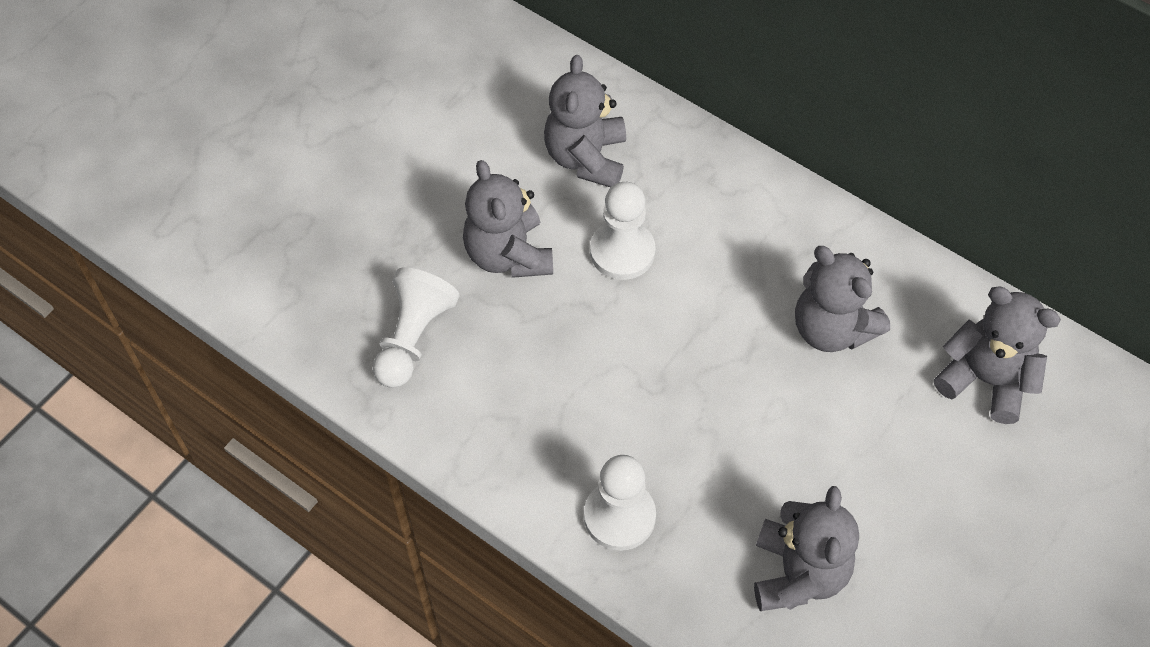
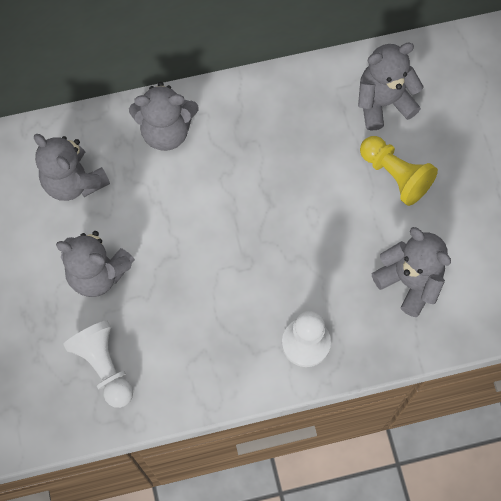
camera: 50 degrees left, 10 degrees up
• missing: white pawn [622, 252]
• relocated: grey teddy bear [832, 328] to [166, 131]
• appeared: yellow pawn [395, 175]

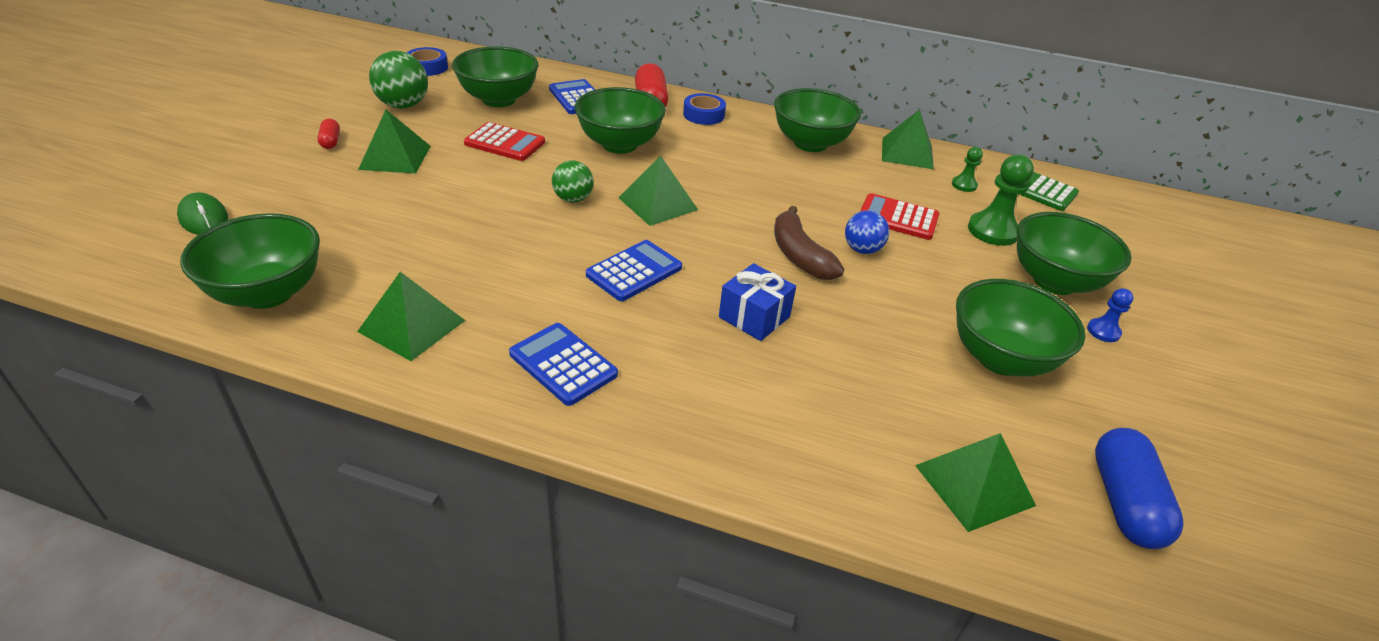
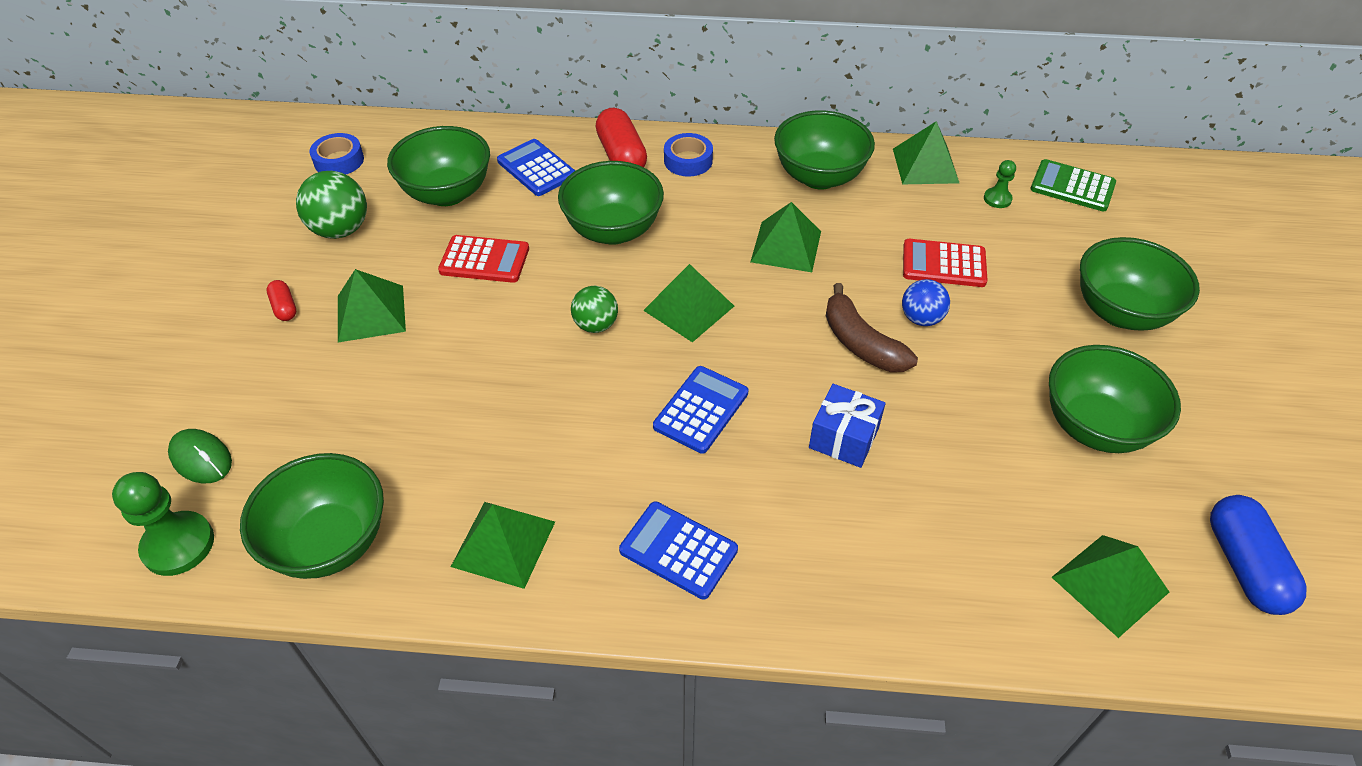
camera: 10 degrees left, 10 degrees up
• relocated: green pawn [992, 231] to [178, 545]
• missing: blue pawn [1103, 331]
• appeared: green pyramid [786, 246]

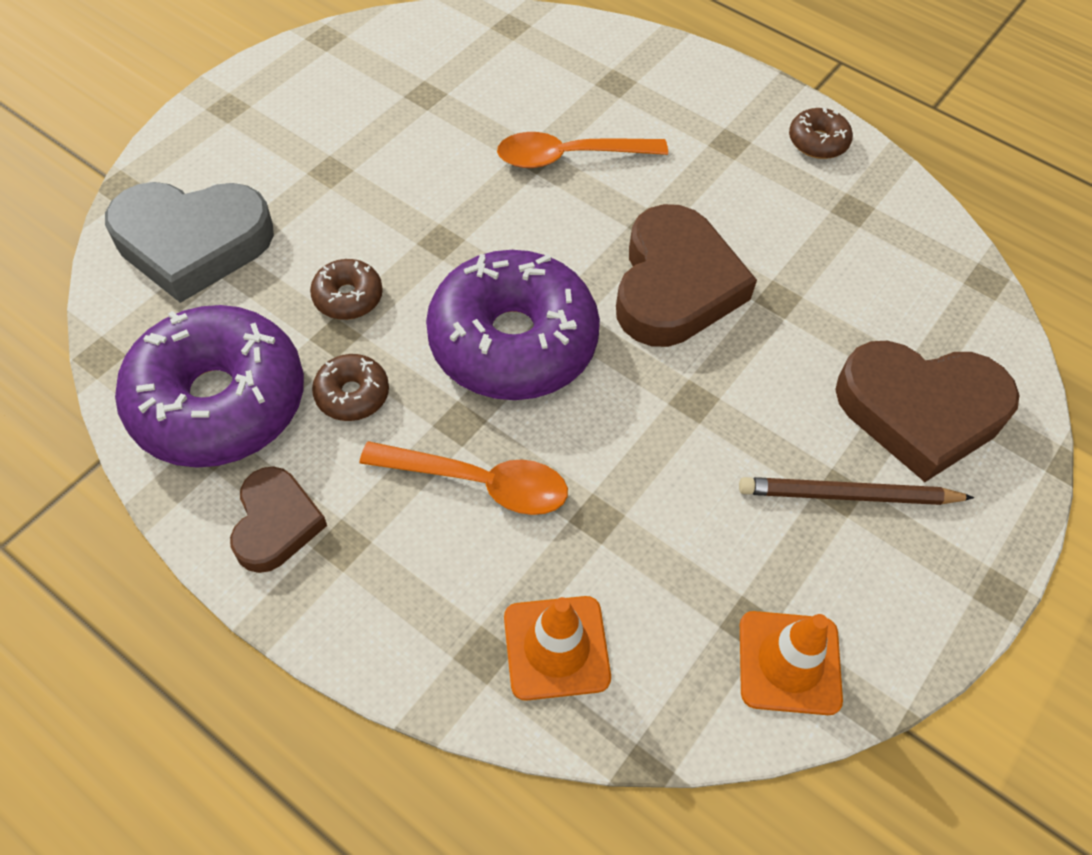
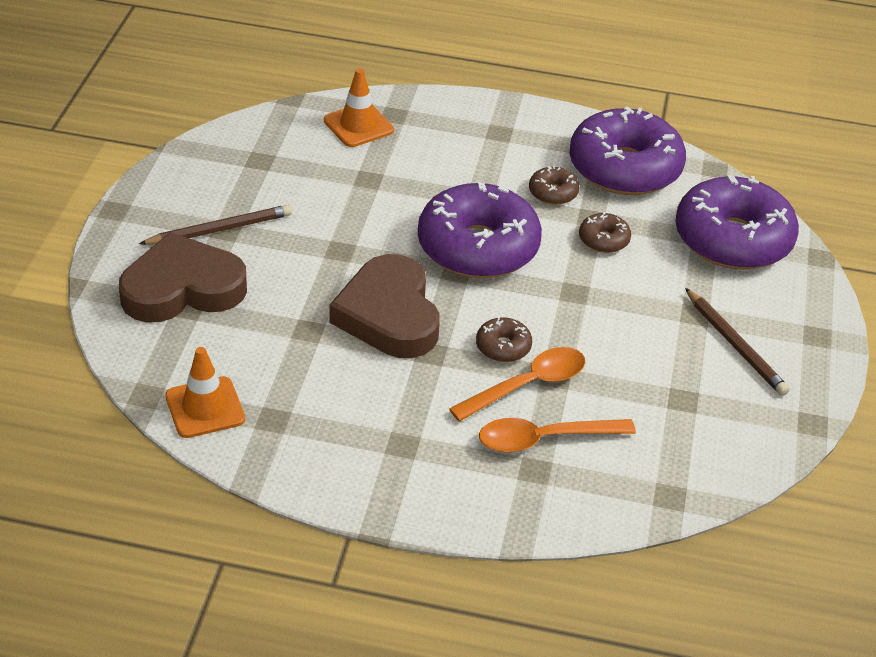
camera: 155 degrees right, 15 degrees down
• relocated: brown donut [817, 142] to [503, 347]
• exchanged: grey heart [192, 243] to purple donut [733, 239]
• relocated: orange spoon [478, 482] to [545, 439]
• missing: brown heart [276, 523]
• relocated: orange traffic cone [789, 662] to [205, 408]
• appeared: brown pencil [735, 345]

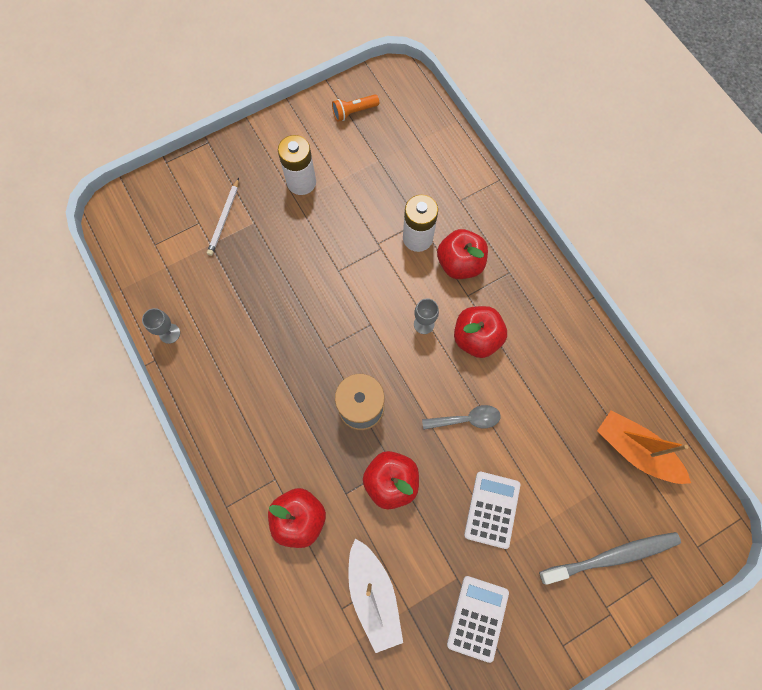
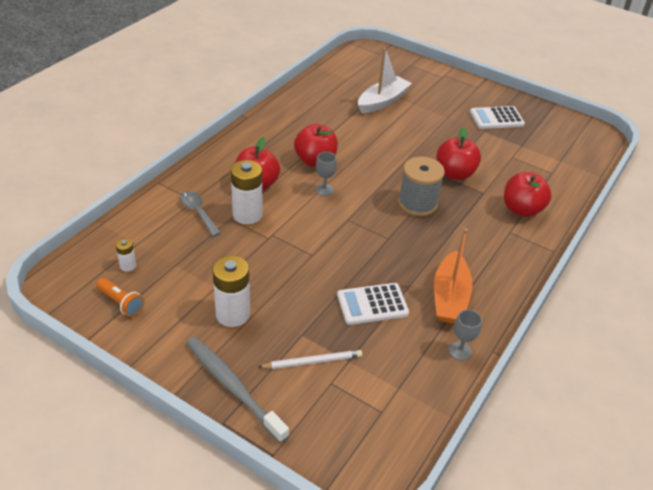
camera: 120 degrees left, 30 degrees down
• relocated: grey spoon [466, 419] to [198, 212]
• relocated: orange boat [635, 450] to [449, 297]
• relocated: white calculator [492, 509] to [372, 304]
• relocated: grey toothbrush [612, 556] to [233, 387]
• relocated: white boat [373, 594] to [382, 101]
• appeared: white battery [128, 266]

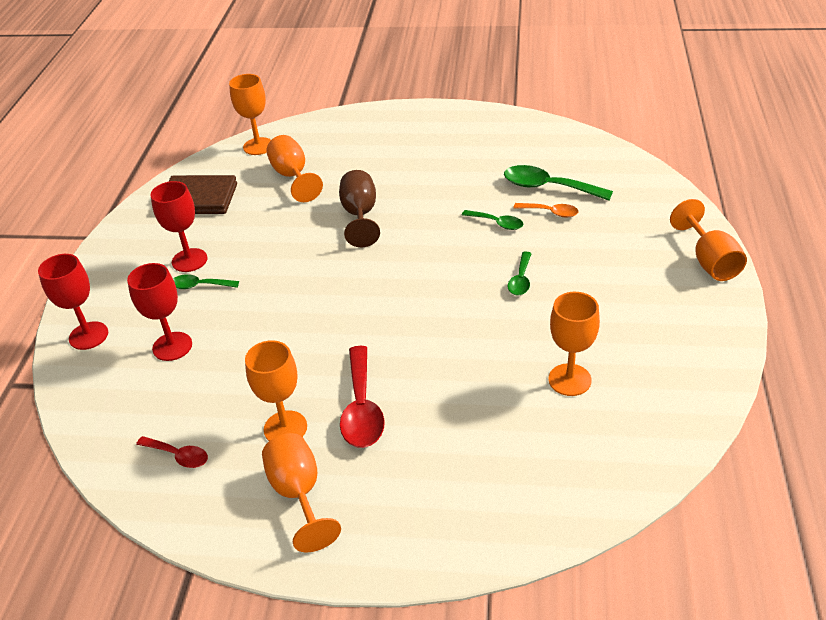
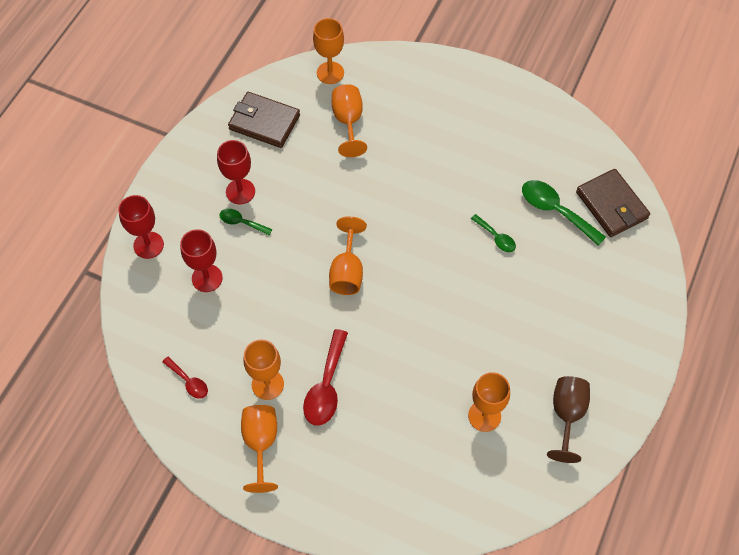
camera: 15 degrees right, 20 degrees up
• relocated: brown goblet [360, 215] to [567, 415]
• relocated: orange goblet [709, 261] to [347, 271]
• missing: orange spoon [551, 212]
• missing: green spoon [520, 280]
• appeared: brown wallet [611, 205]

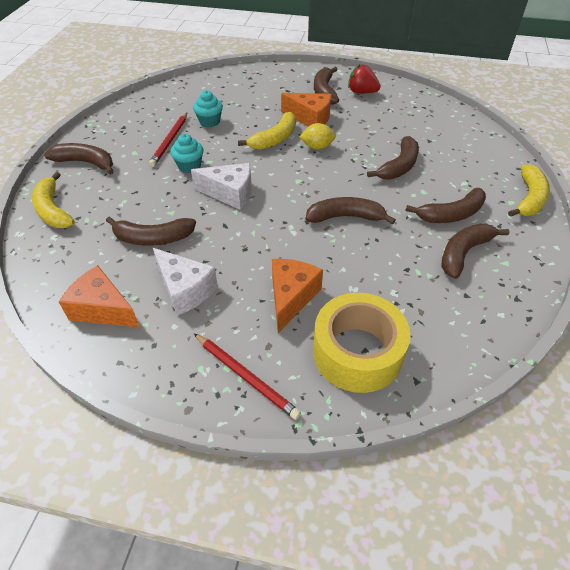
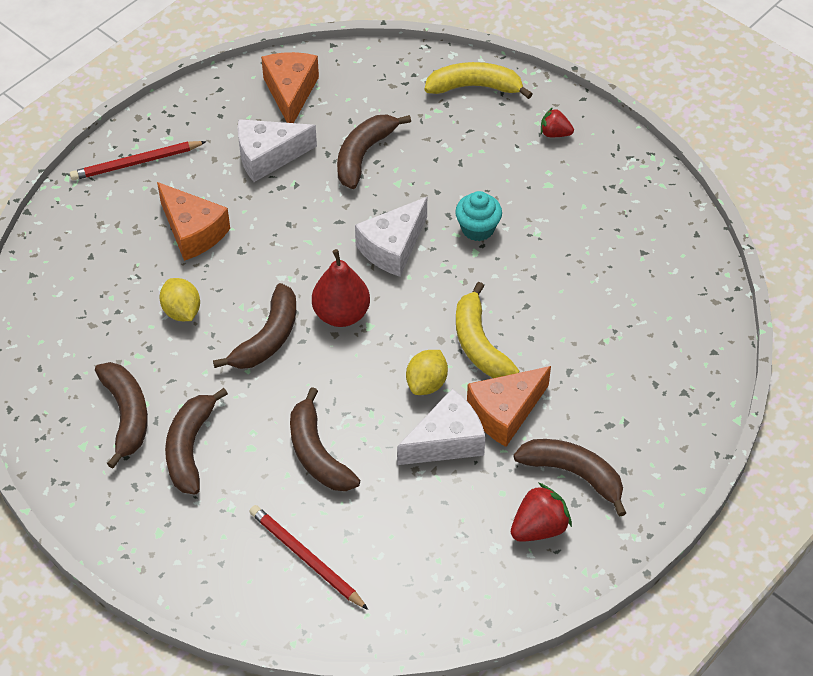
camera: 120 degrees right, 5 degrees up
• missing: turquoise cupcake [209, 122]
• relocated: red pencil [170, 141] to [306, 558]
• exchanged: brown banana [86, 163] to red strawberry [555, 133]
• missing: yellow banana [529, 198]
• spun: orange cheese [103, 309] = [291, 93] 60 degrees counterclockwise
• missing: yellow tape [357, 352]
• appeared: red pear [341, 314]
• appeared: yellow lemon [182, 311]
• appeared: white cheese [446, 441]

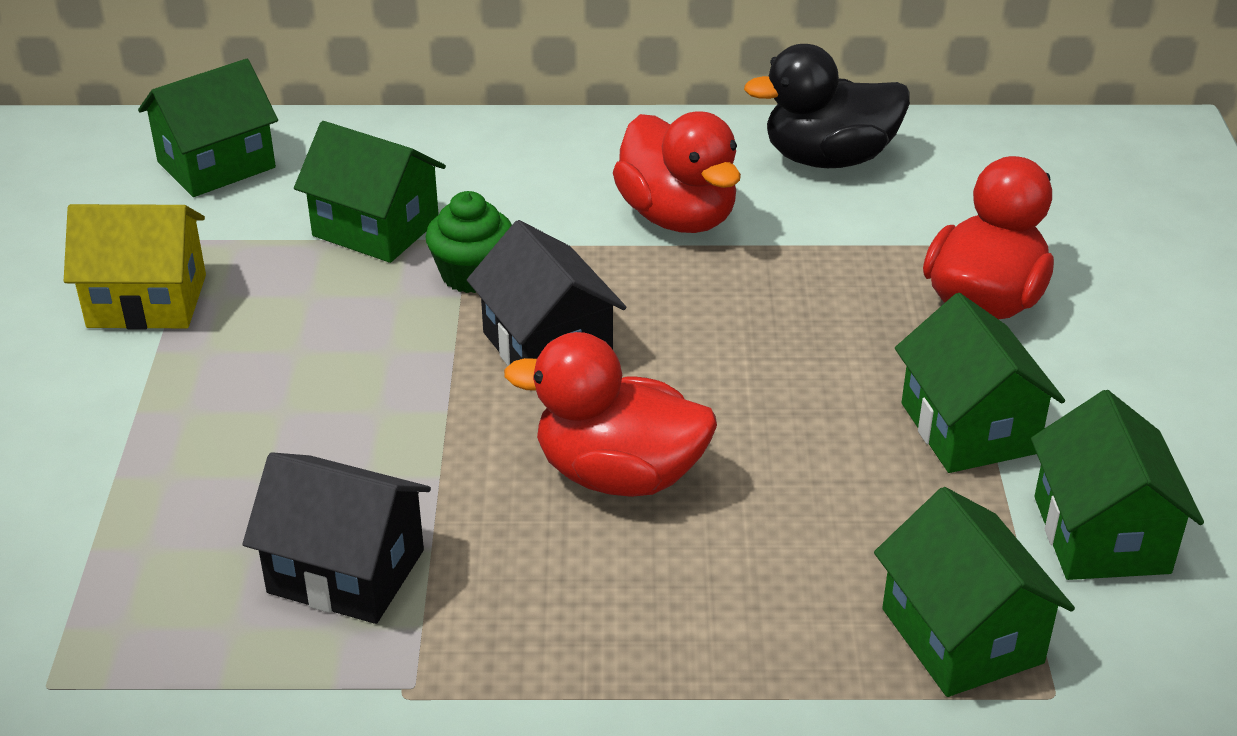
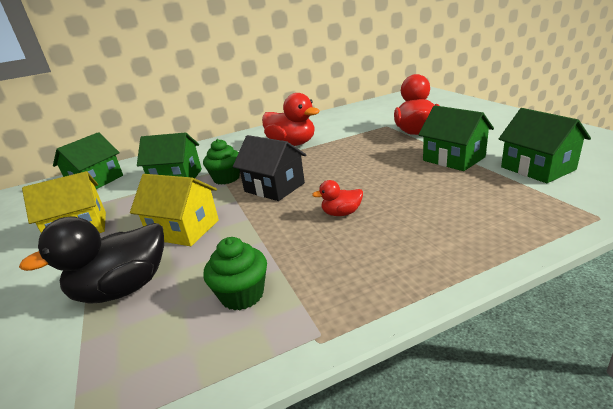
camera: 20 degrees left, 10 degrees down
• relocated: black duck [828, 159] to [123, 289]
• size: red duck [619, 475] = [341, 213] x0.50
• exchanged: black house [346, 571] to green cupcake [242, 295]
• missing: green house [962, 636]
• appeared: yellow house [184, 229]

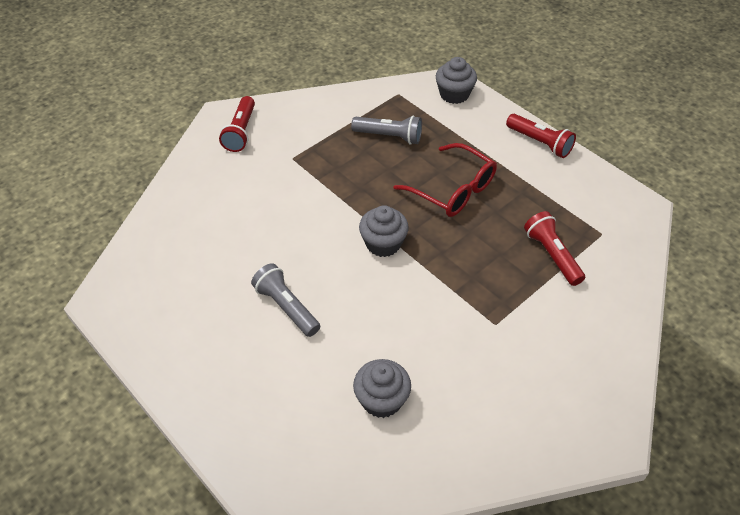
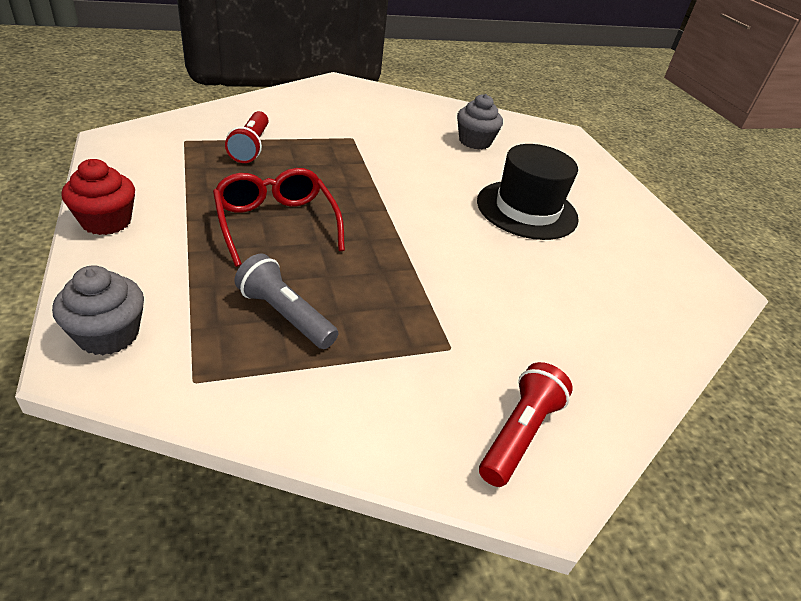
camera: 160 degrees left, 10 degrees down
• exchanged: red flashlight [539, 143] to red cupcake [106, 221]
• missing: grey cupcake [383, 244]
• exchanged: grey flashlight [286, 307] to black hat [527, 210]

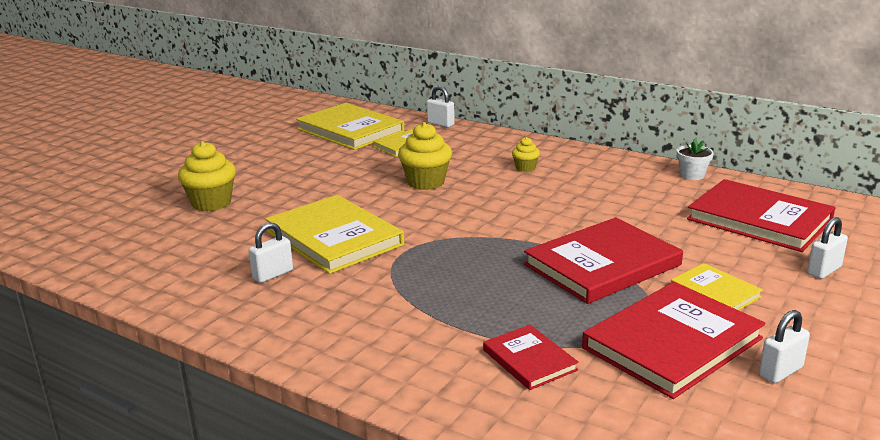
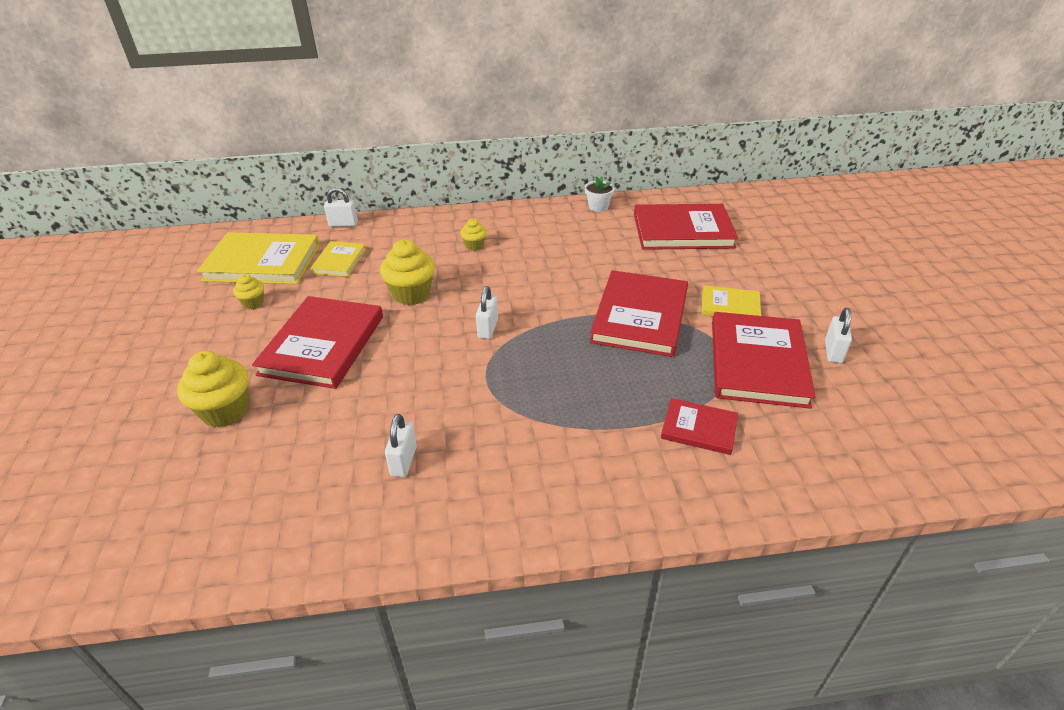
camera: 40 degrees left, 15 degrees up
• missing: yellow book [334, 238]
• relocated: white padlock [824, 271] to [488, 329]
• appeared: yellow cupcake [253, 303]
• appeared: red book [323, 345]

